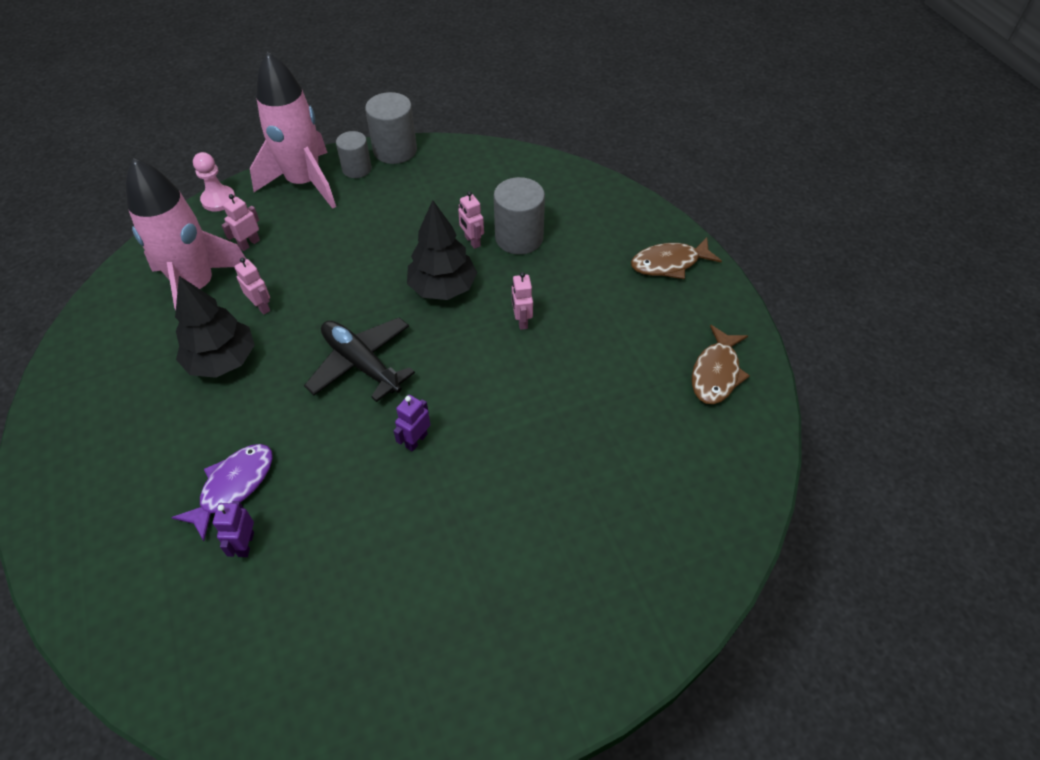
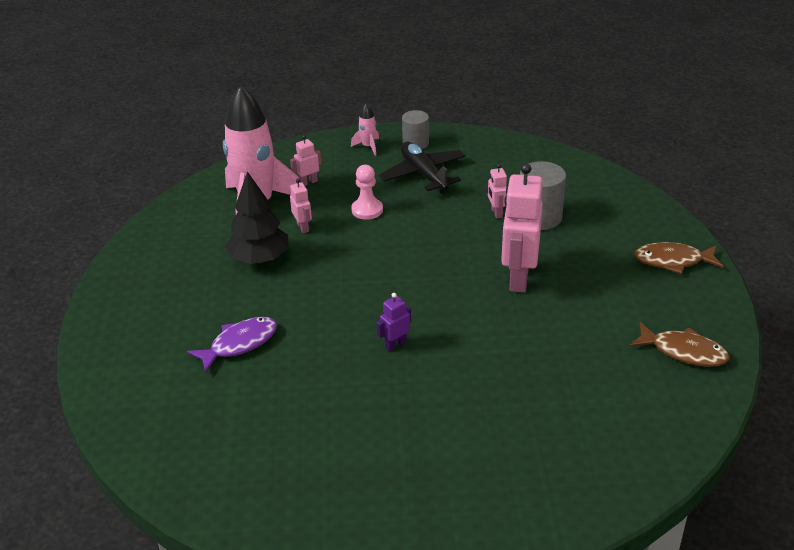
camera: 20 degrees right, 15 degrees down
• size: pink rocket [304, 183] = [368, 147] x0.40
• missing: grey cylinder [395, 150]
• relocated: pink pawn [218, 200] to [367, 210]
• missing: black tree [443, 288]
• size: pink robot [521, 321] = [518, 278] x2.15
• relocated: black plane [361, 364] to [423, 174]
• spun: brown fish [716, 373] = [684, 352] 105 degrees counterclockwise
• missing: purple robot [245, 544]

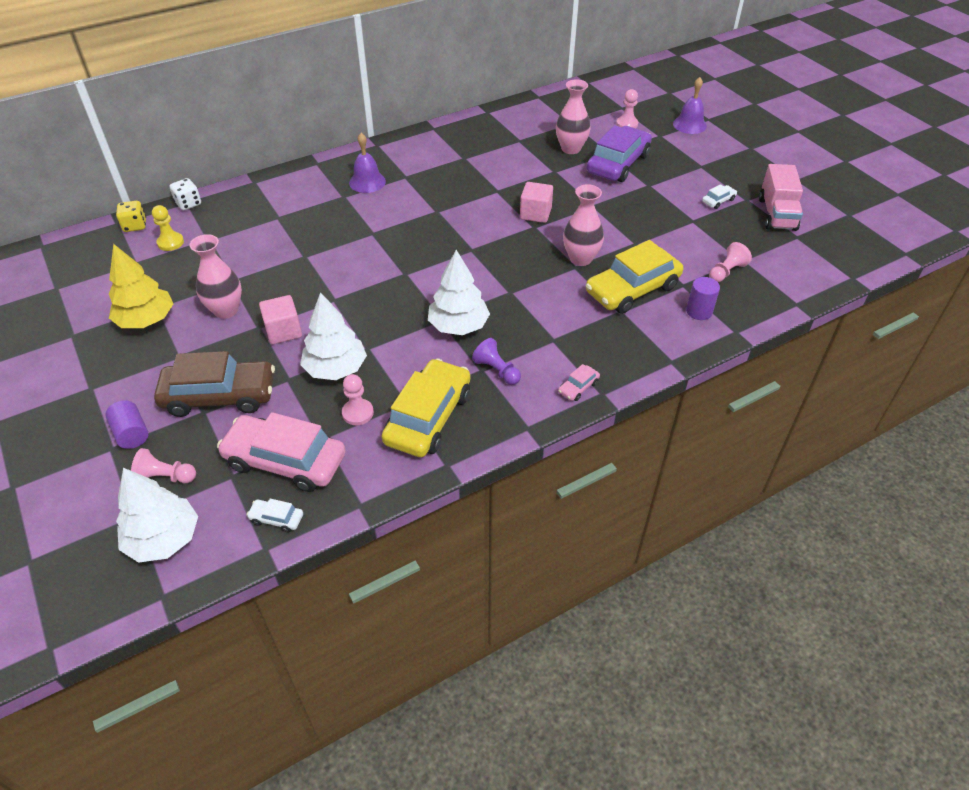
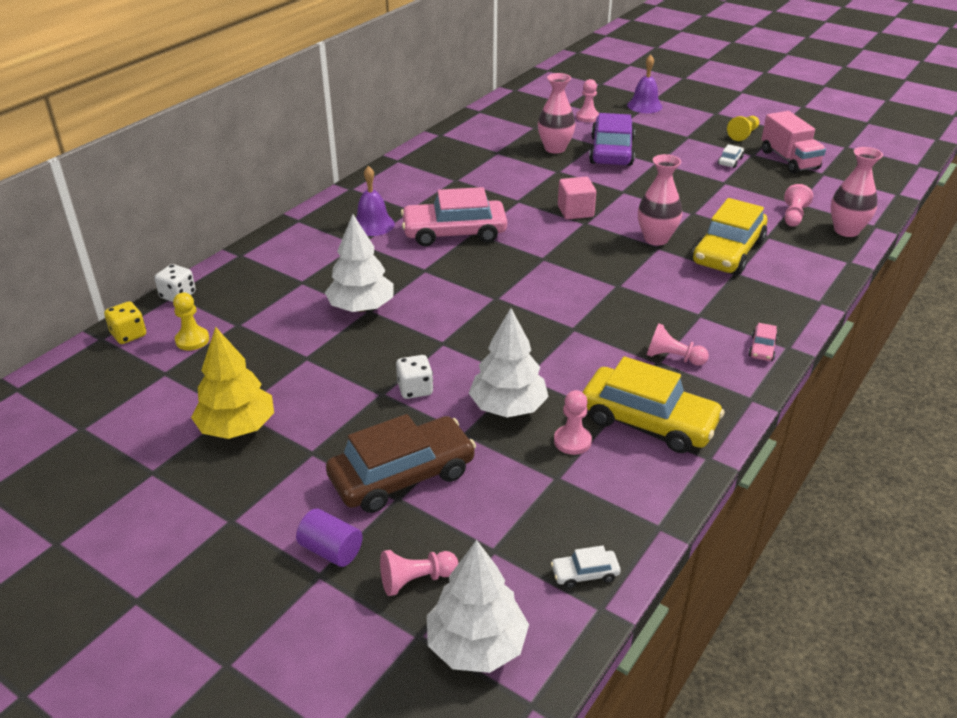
camera: 25 degrees left, 10 degrees down
• relocated: pink vase [226, 310] to [846, 230]
• relocated: white tree [458, 326] to [361, 307]
• missing: purple cylinder [699, 311]
• exchanged: pink cube [283, 331] to white dice [415, 389]
• colour: purple pawn [496, 370] to pink pawn [673, 357]
• spun: yellow car [428, 417] = [648, 421] 120 degrees clockwise
• relocated: pink car [285, 461] to [454, 233]
• appeared: yellow pawn [743, 135]

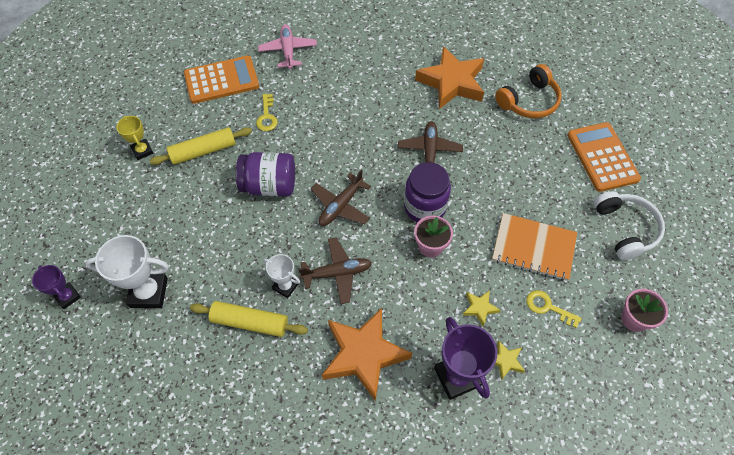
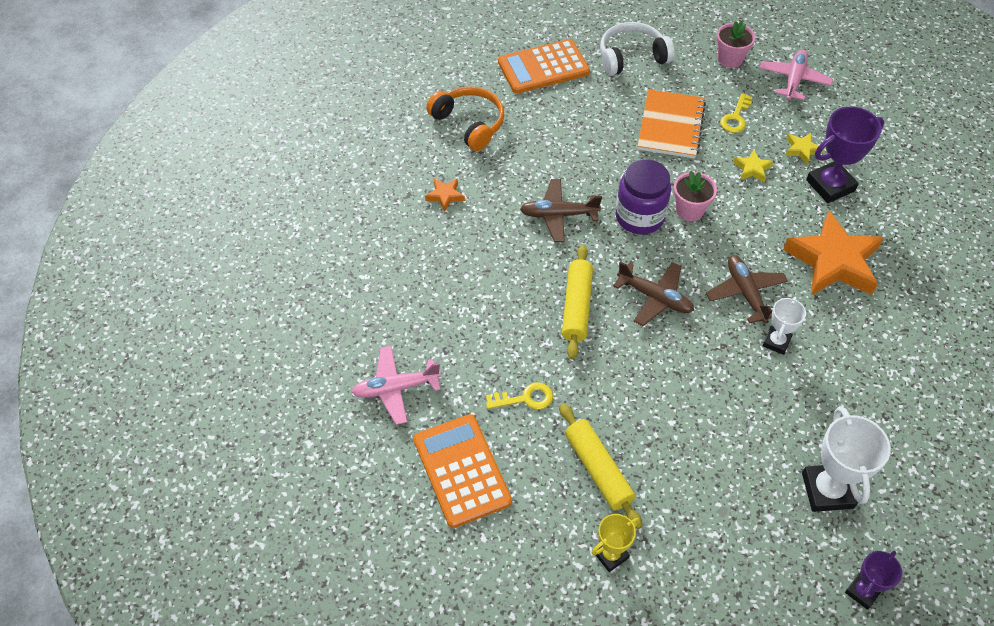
camera: 95 degrees left, 5 degrees down
• size: orange star [451, 82] = [445, 196] x0.43
• missing: purple jar [269, 185]
• relocated: yellow rolling pin [250, 322] to [577, 307]
• appeared: pink plane [794, 80]

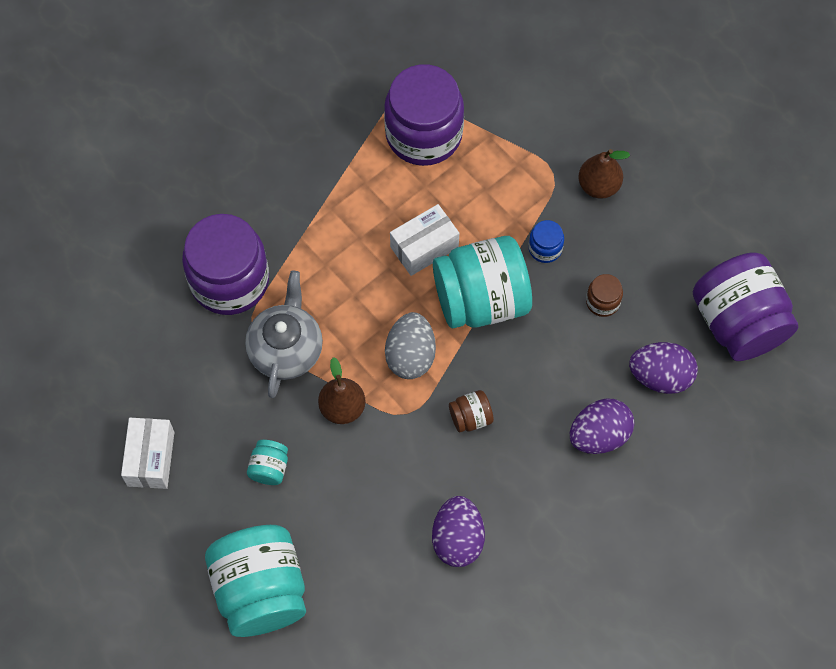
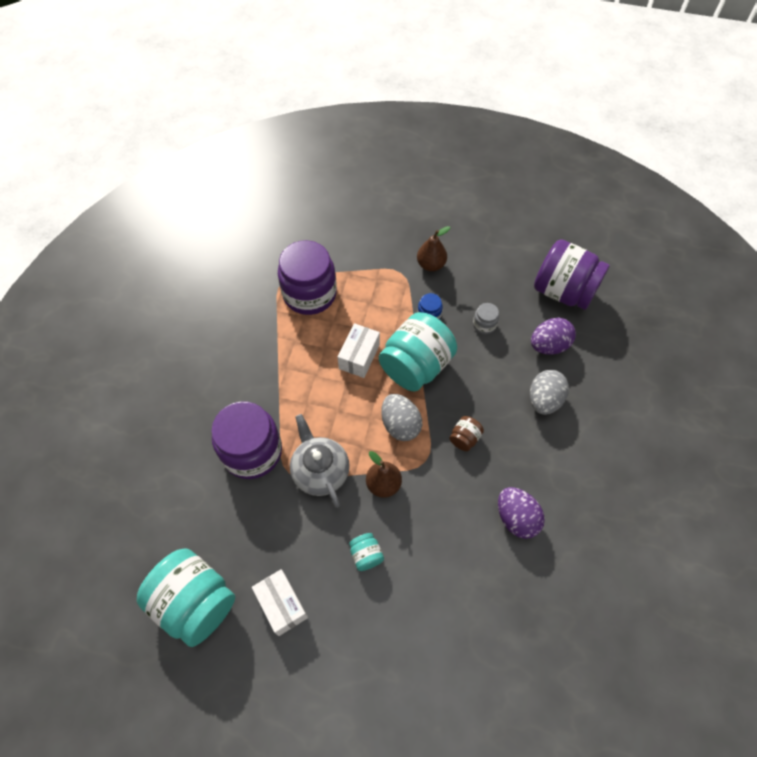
camera: 35 degrees left, 5 degrees down
• colour: brown jar [602, 302] to grey jar [484, 324]
• colour: purple egg [599, 435] to grey egg [544, 400]
• relocated: turquoise jar [261, 590] to [195, 602]

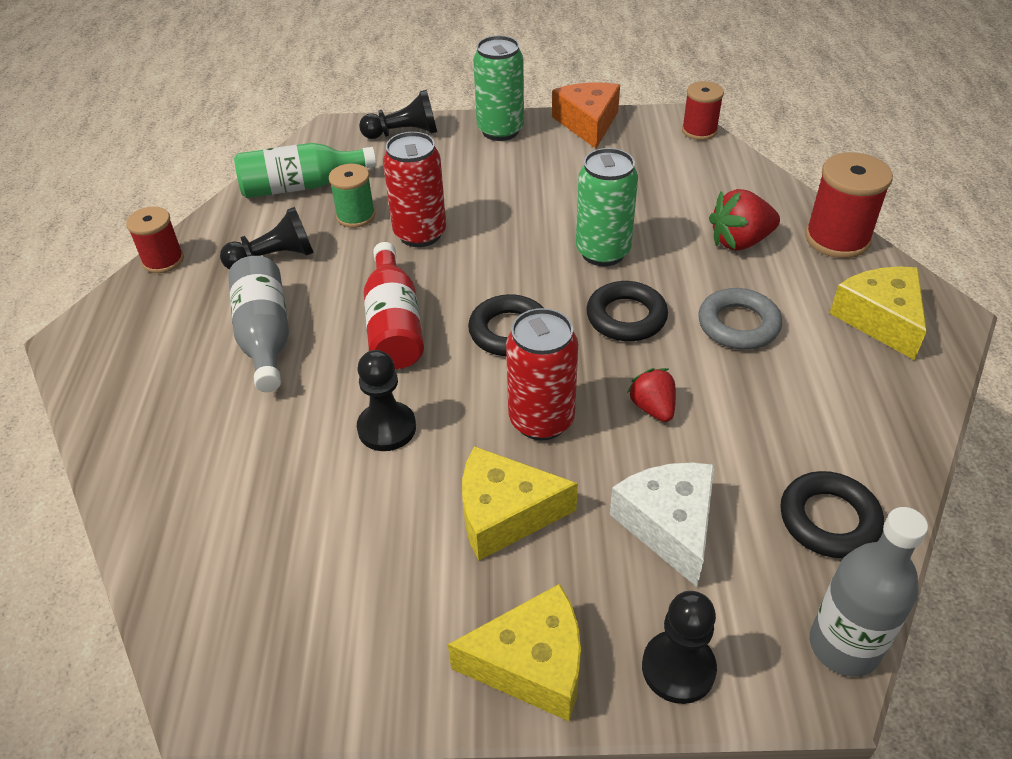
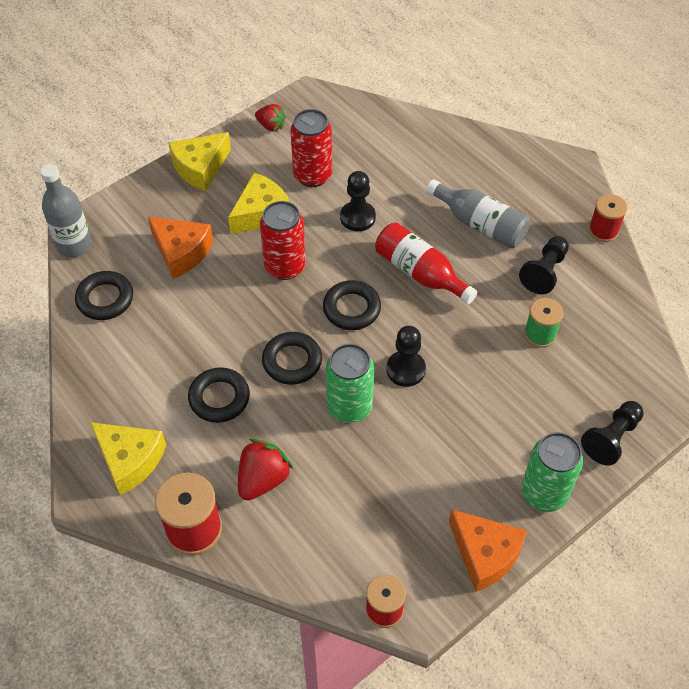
camera: 140 degrees right, 10 degrees up
• relocated: red can [420, 234] to [312, 175]
• missing: green bottle [301, 186]
• colour: grey ring [738, 325] to black ring [219, 398]
• relocated: red strawberry [653, 408] to [271, 126]
• colour: white cheese [669, 525] to orange cheese [181, 252]
• relocated: black pawn [678, 668] to [405, 369]

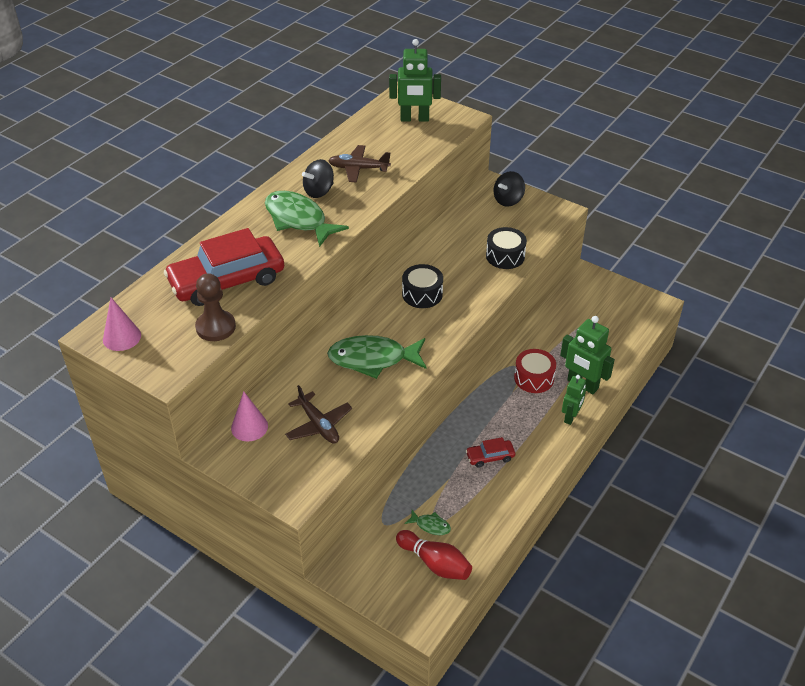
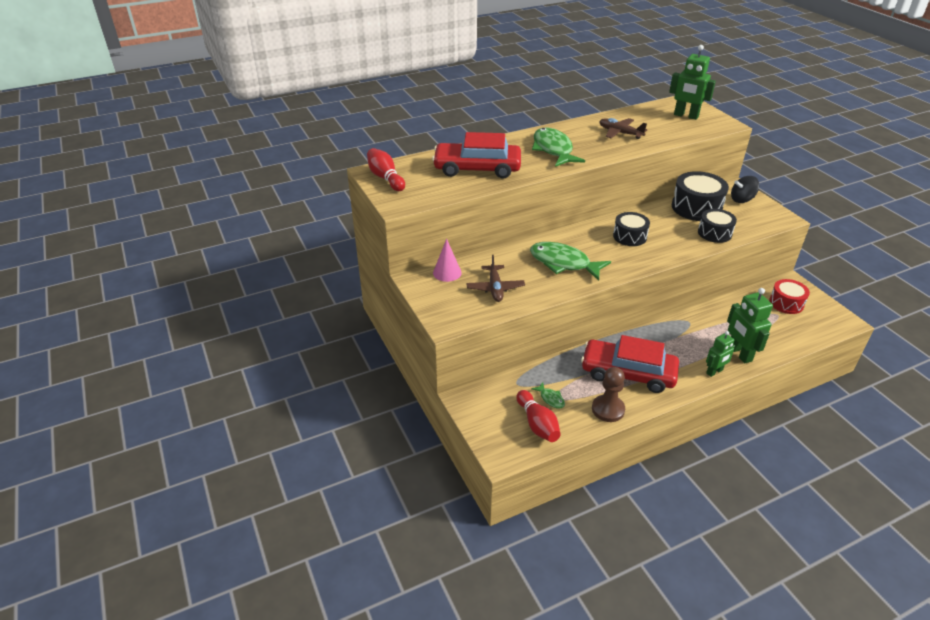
camera: 30 degrees right, 5 degrees down
• missing: black spinning top [319, 191]
• relocated: brown pawn [215, 327] to [608, 409]
• exchanged: pink cone [122, 337] to red bowling pin [385, 178]
• relocated: red drum [534, 378] to [786, 303]
• size: red car [490, 457] = [628, 373] x2.28
• appeared: black drum [696, 207]

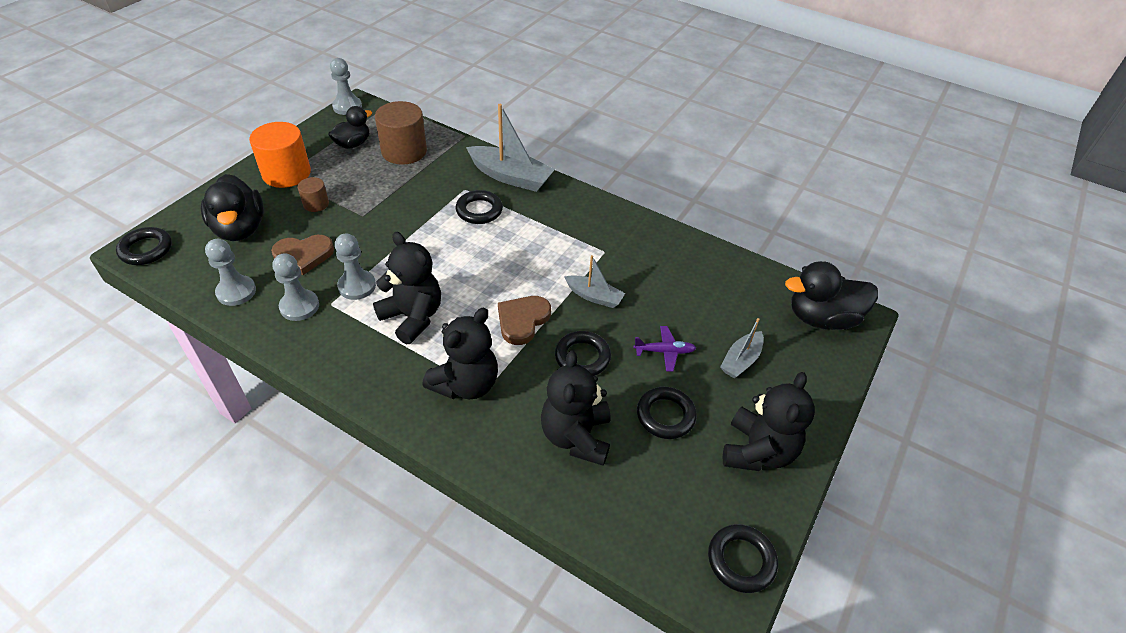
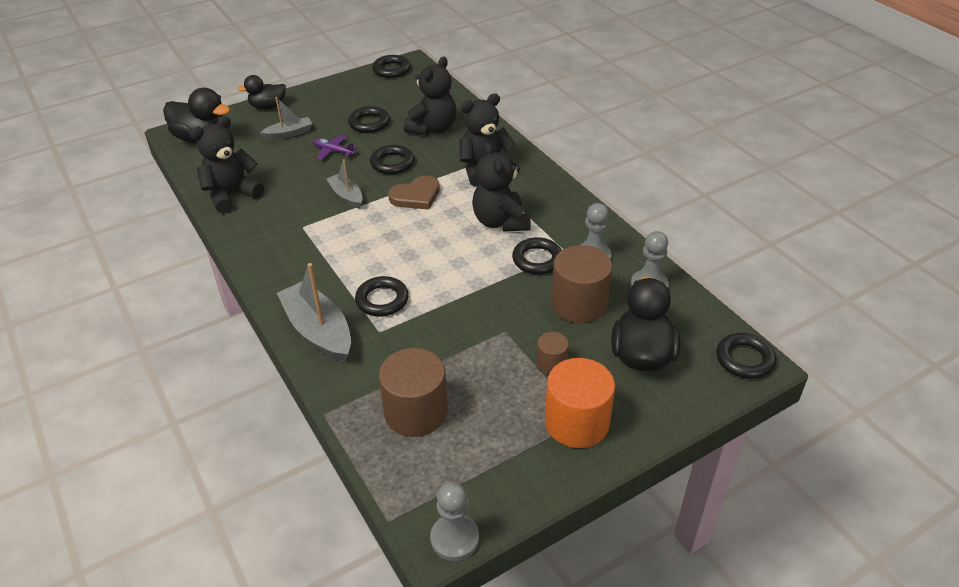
camera: 150 degrees left, 5 degrees down
• relocated: black duck [353, 144] to [268, 106]
• exchanged: grey pawn [357, 286] to black ring [537, 259]
• exchanged: brown heart [303, 255] to brown cylinder [579, 304]
• relocated: black teddy bear [757, 451] to [231, 195]

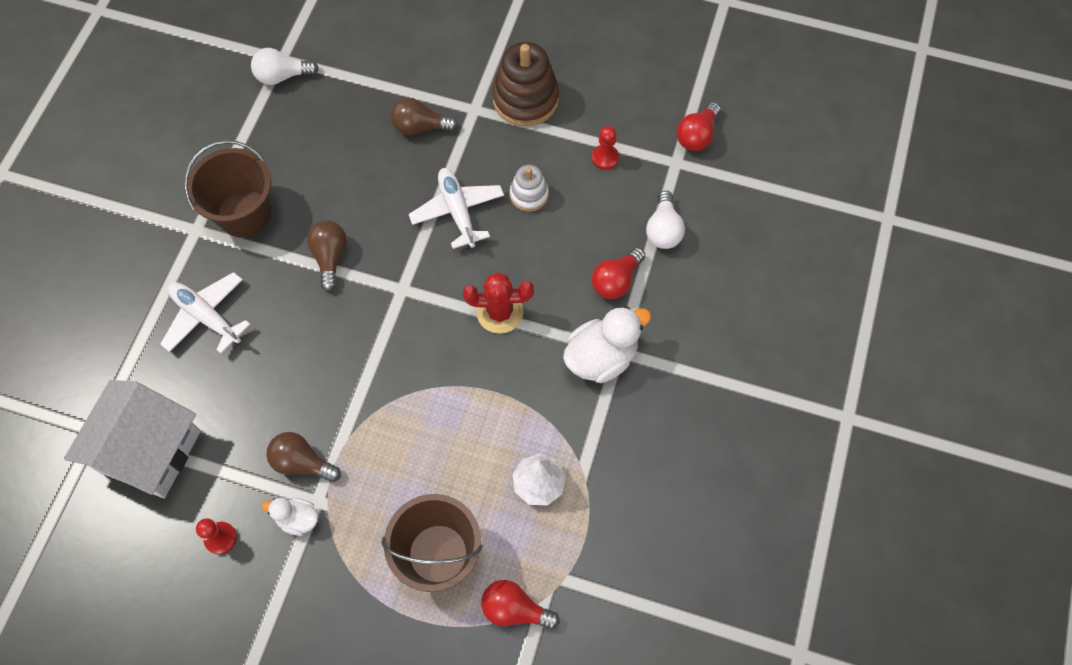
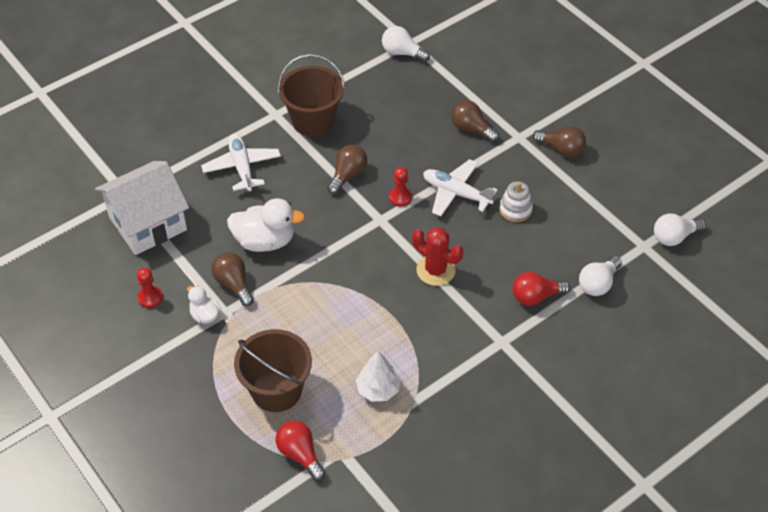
camera: 35 degrees right, 15 degrees down
• exchanged: brown stacking toy [525, 99] to brown light bulb [561, 149]
• colour: red light bulb [697, 136] to white light bulb [674, 237]
• relocated: red pawn [605, 158] to [400, 197]
• spun: white plane [458, 211] = [456, 193] 75 degrees counterclockwise
• relocated: white duck [601, 357] to [265, 241]

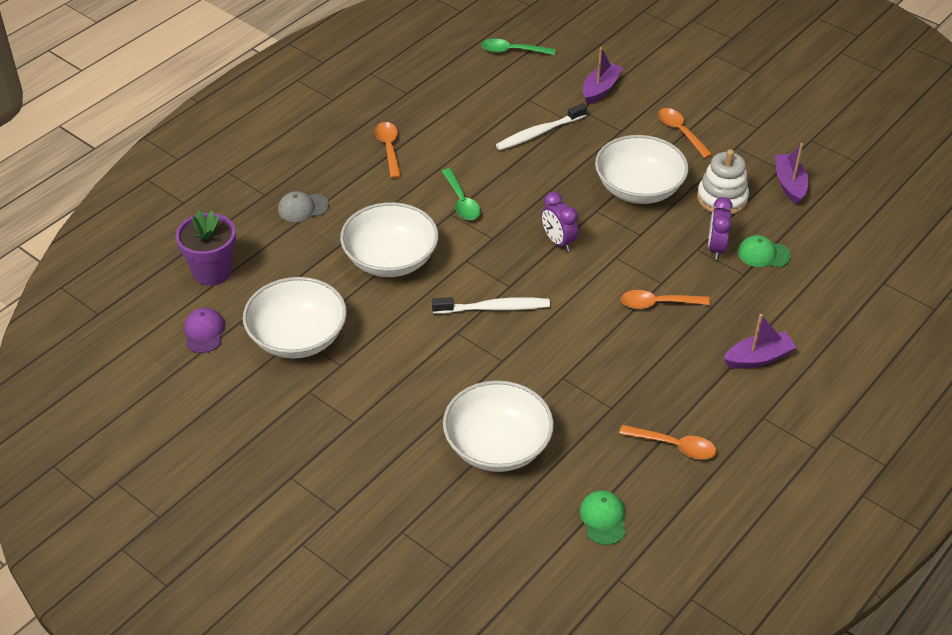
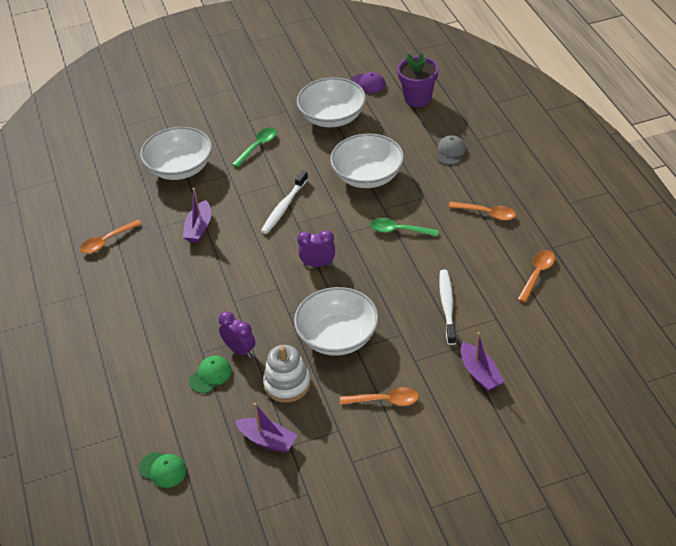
camera: 125 degrees right, 0 degrees up
• relocated: green spoon [512, 51] to [258, 146]
• relocated: orange spoon [658, 303] to [537, 274]
• relocated: purple boat [758, 358] to [199, 228]
• relocated: green cap [603, 519] to [163, 470]

